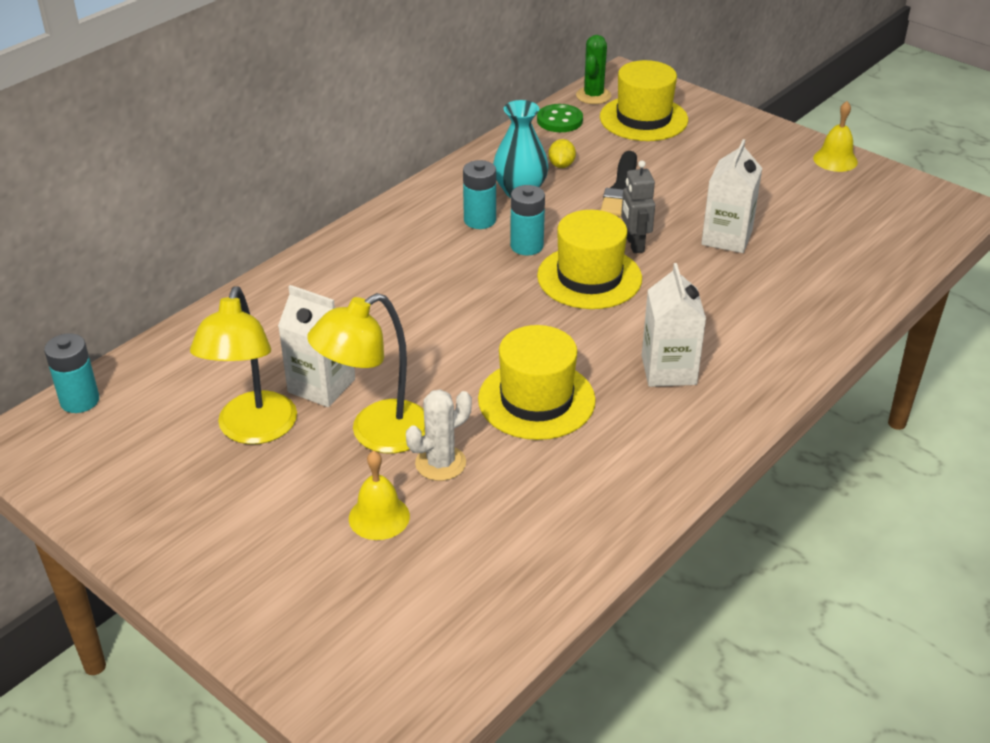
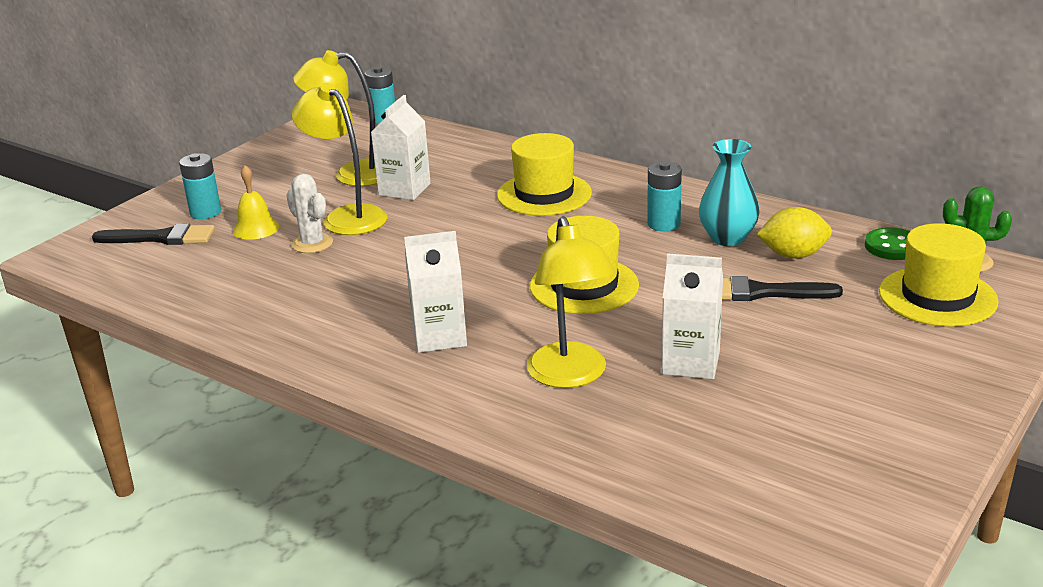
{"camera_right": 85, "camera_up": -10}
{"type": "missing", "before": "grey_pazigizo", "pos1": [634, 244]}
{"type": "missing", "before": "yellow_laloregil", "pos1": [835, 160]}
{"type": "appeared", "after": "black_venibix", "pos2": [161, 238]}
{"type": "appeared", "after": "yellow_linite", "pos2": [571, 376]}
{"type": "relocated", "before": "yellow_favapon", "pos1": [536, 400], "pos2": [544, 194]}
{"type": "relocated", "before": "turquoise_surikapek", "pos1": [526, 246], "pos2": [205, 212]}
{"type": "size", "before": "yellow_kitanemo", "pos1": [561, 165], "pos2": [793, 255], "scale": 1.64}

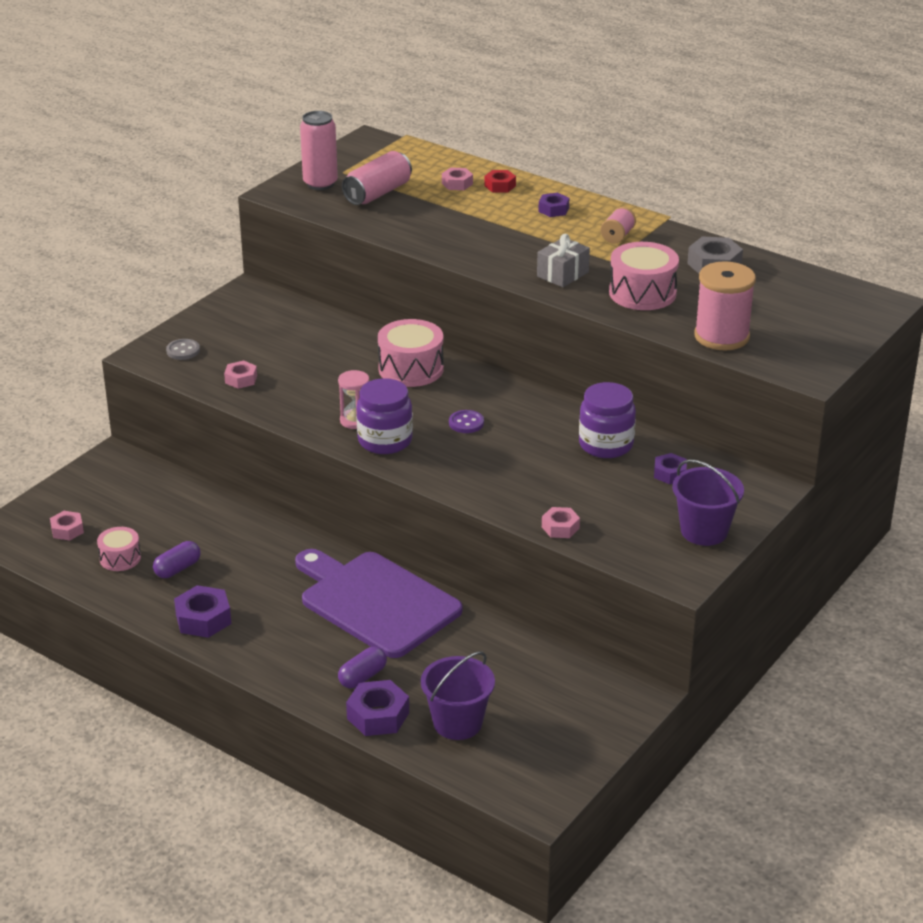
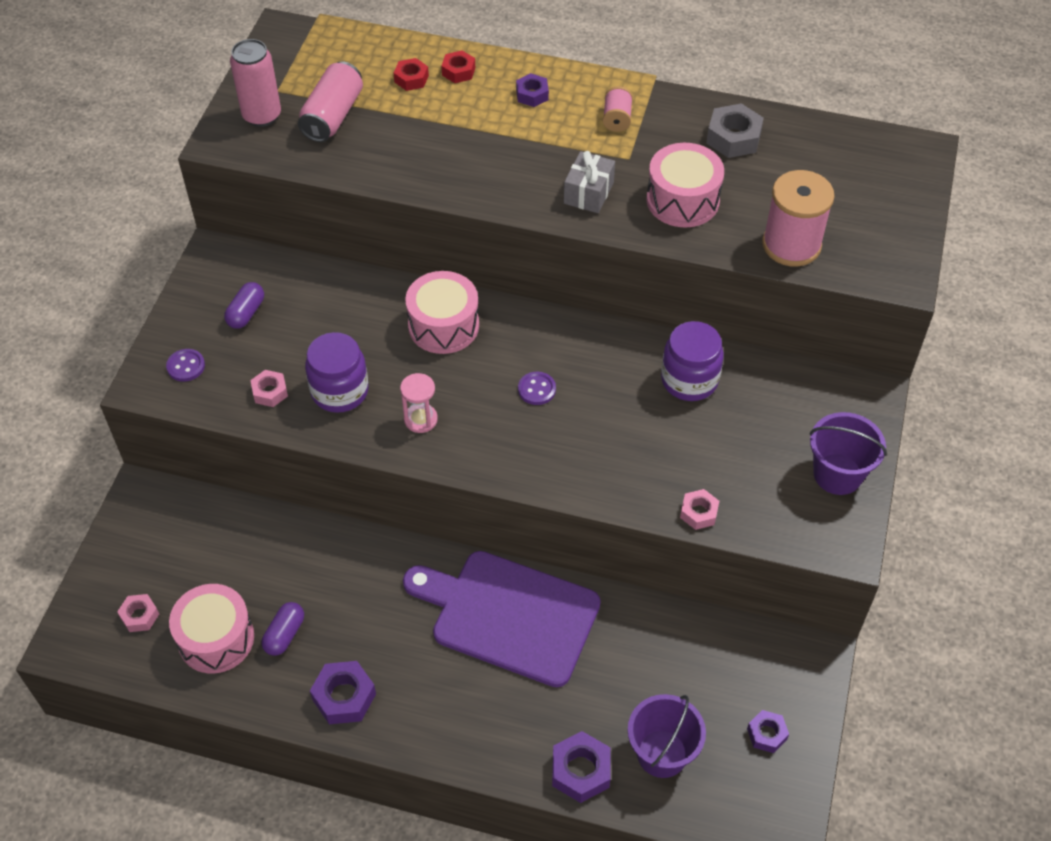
{"camera_right": -20, "camera_up": 20}
{"type": "relocated", "before": "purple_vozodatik", "pos1": [362, 677], "pos2": [246, 313]}
{"type": "relocated", "before": "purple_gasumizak", "pos1": [385, 441], "pos2": [340, 391]}
{"type": "relocated", "before": "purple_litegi", "pos1": [670, 473], "pos2": [767, 734]}
{"type": "colour", "before": "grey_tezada", "after": "purple_tezada", "pos1": [183, 351], "pos2": [186, 366]}
{"type": "colour", "before": "pink_litegi", "after": "red_litegi", "pos1": [457, 183], "pos2": [411, 79]}
{"type": "size", "before": "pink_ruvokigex", "pos1": [120, 558], "pos2": [216, 638], "scale": 1.68}

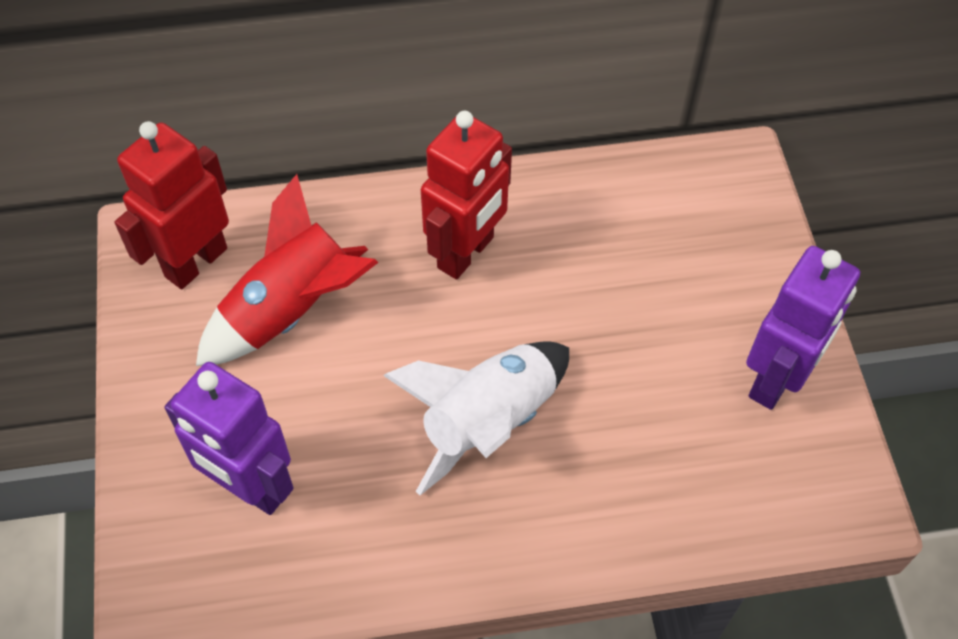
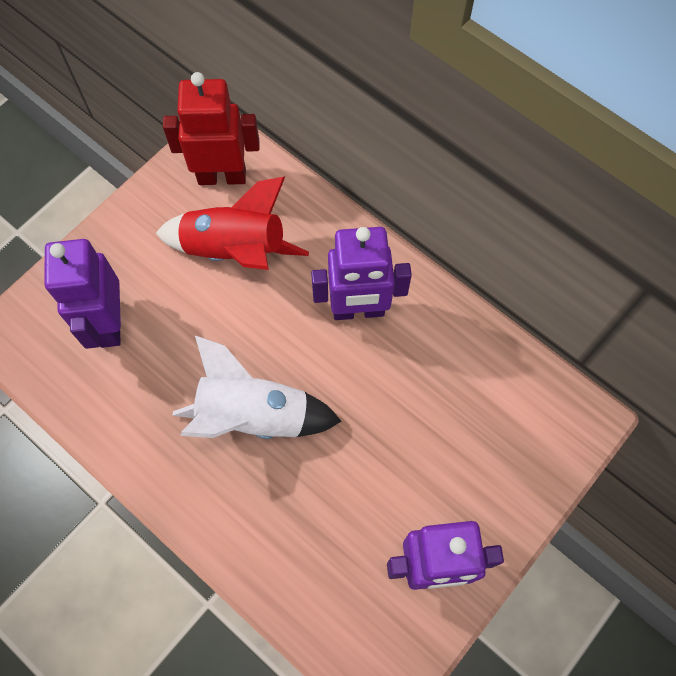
{"camera_right": 50, "camera_up": 10}
{"type": "colour", "before": "red_pazigizo", "after": "purple_pazigizo", "pos1": [466, 253], "pos2": [358, 310]}

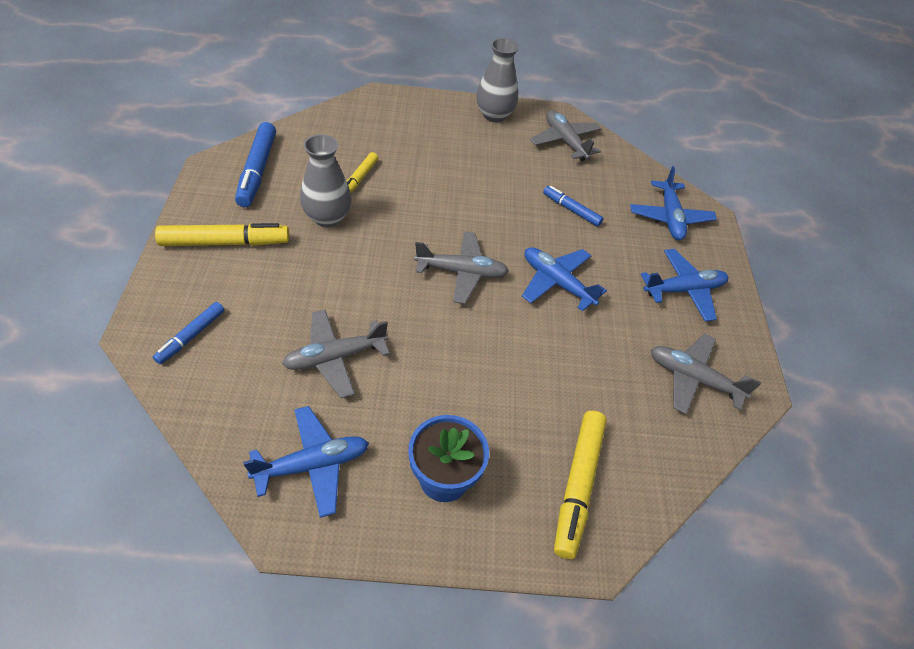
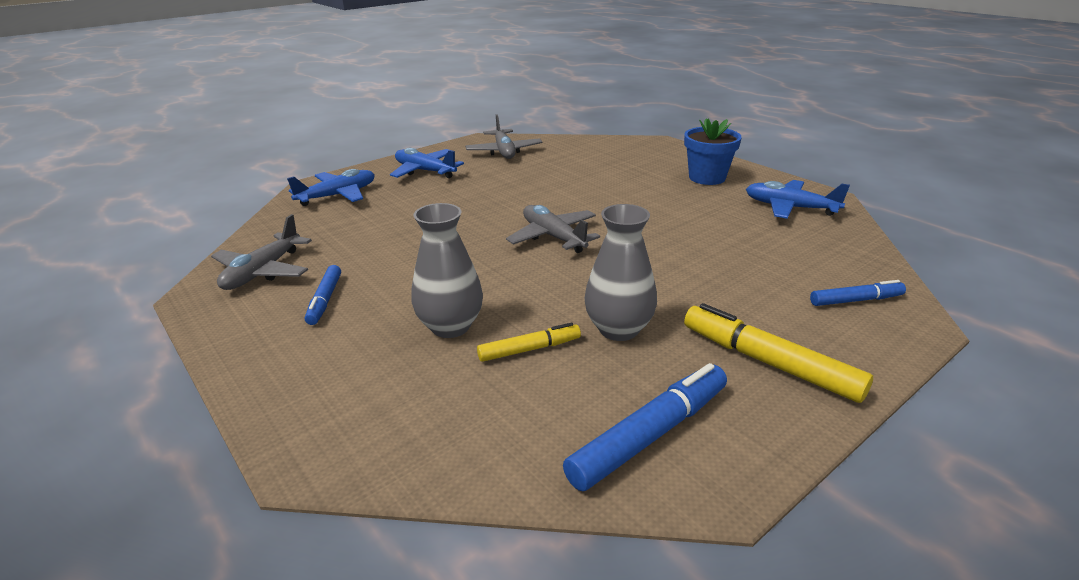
{"camera_right": -125, "camera_up": -20}
{"type": "missing", "before": "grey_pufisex", "pos1": [335, 358]}
{"type": "missing", "before": "blue_pufisex", "pos1": [557, 283]}
{"type": "missing", "before": "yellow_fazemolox", "pos1": [578, 485]}
{"type": "relocated", "before": "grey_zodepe", "pos1": [494, 115], "pos2": [450, 326]}
{"type": "relocated", "before": "blue_fazemolox", "pos1": [571, 210], "pos2": [325, 300]}

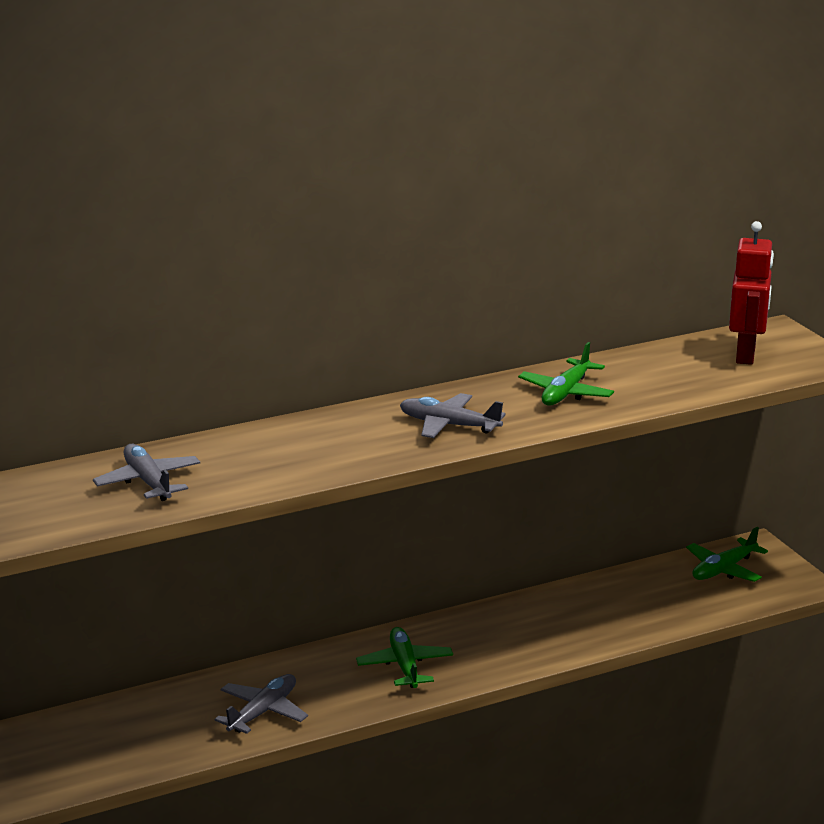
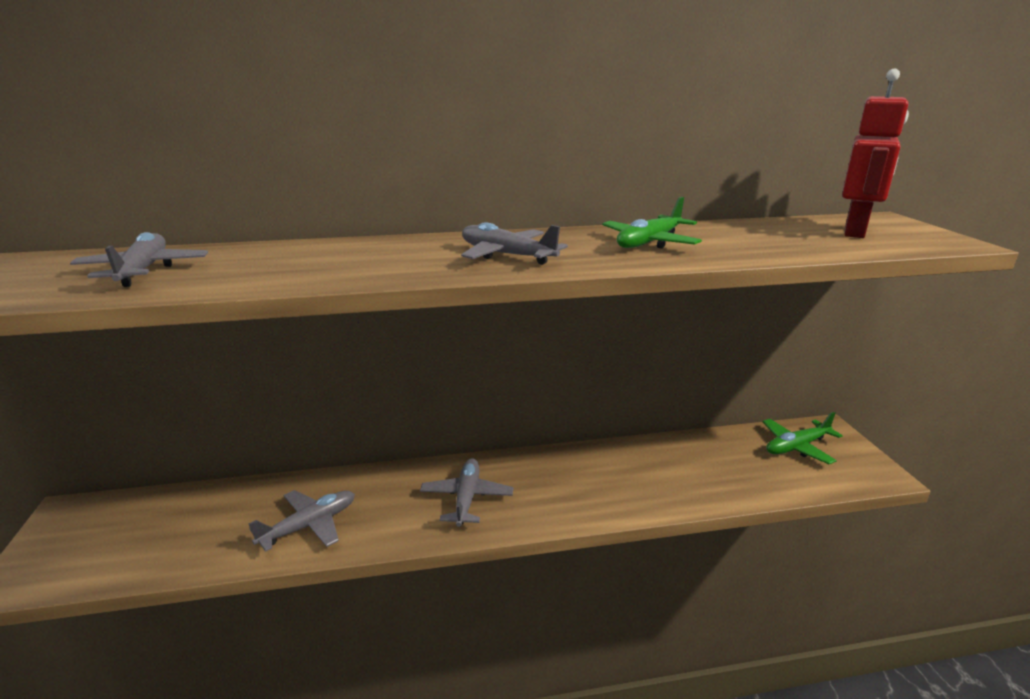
{"camera_right": 15, "camera_up": 0}
{"type": "colour", "before": "green_pufisex", "after": "grey_pufisex", "pos1": [405, 666], "pos2": [466, 498]}

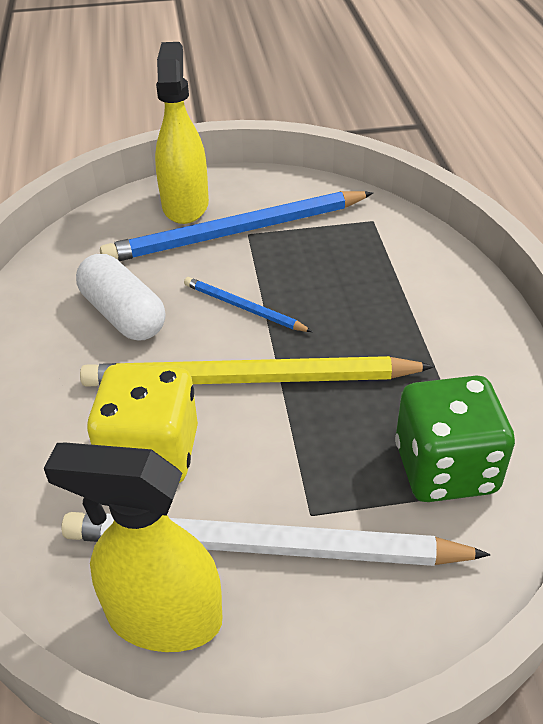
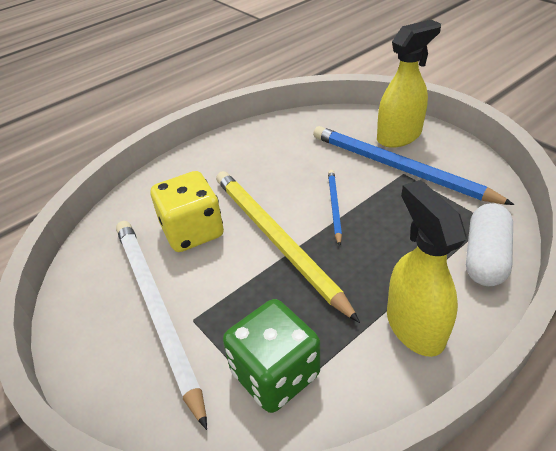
{"camera_right": 60, "camera_up": 0}
{"type": "relocated", "before": "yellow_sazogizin", "pos1": [163, 617], "pos2": [414, 326]}
{"type": "relocated", "before": "white_vozodatik", "pos1": [123, 315], "pos2": [485, 256]}

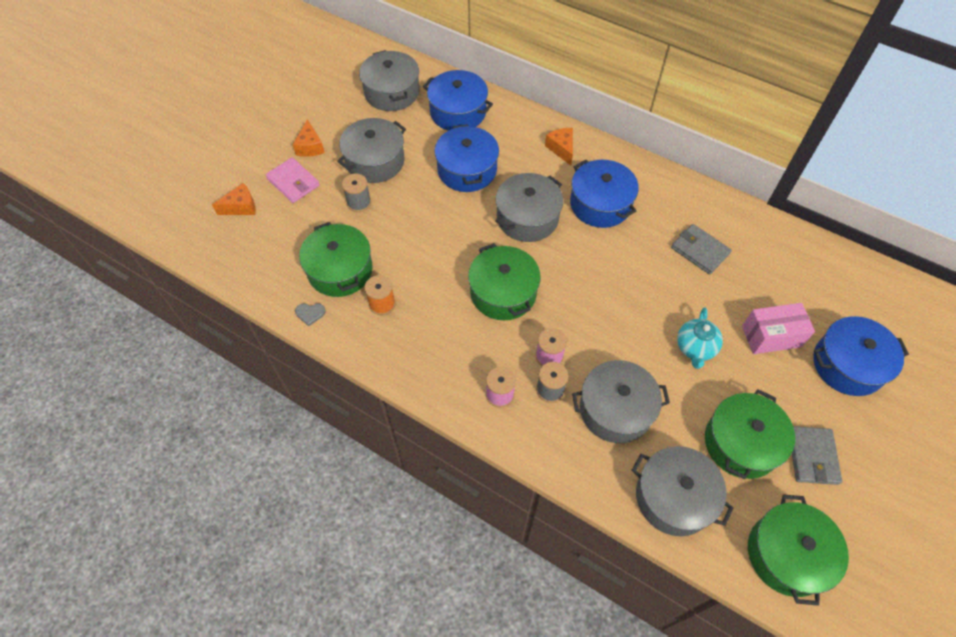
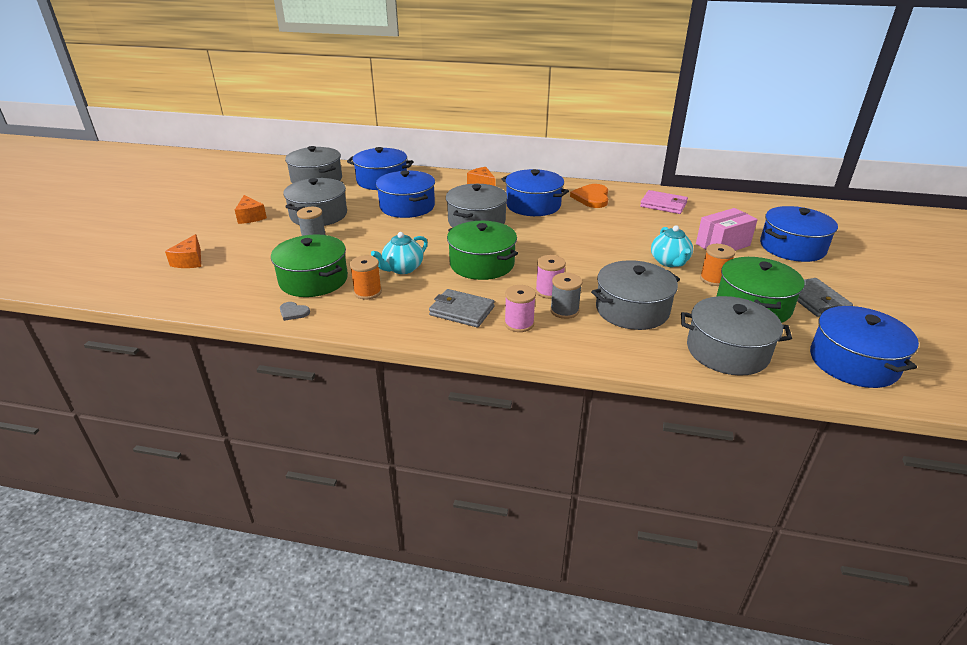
{"camera_right": -20, "camera_up": -25}
{"type": "appeared", "after": "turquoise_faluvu", "pos2": [402, 269]}
{"type": "appeared", "after": "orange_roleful", "pos2": [592, 198]}
{"type": "appeared", "after": "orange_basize", "pos2": [713, 279]}
{"type": "relocated", "before": "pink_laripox", "pos1": [293, 182], "pos2": [663, 205]}
{"type": "relocated", "before": "grey_laripox", "pos1": [699, 251], "pos2": [461, 311]}
{"type": "colour", "before": "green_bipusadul", "after": "blue_bipusadul", "pos1": [787, 554], "pos2": [853, 362]}
{"type": "spun", "before": "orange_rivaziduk", "pos1": [241, 207], "pos2": [190, 261], "turn": 135}
{"type": "spun", "before": "grey_roleful", "pos1": [310, 313], "pos2": [293, 312], "turn": 45}

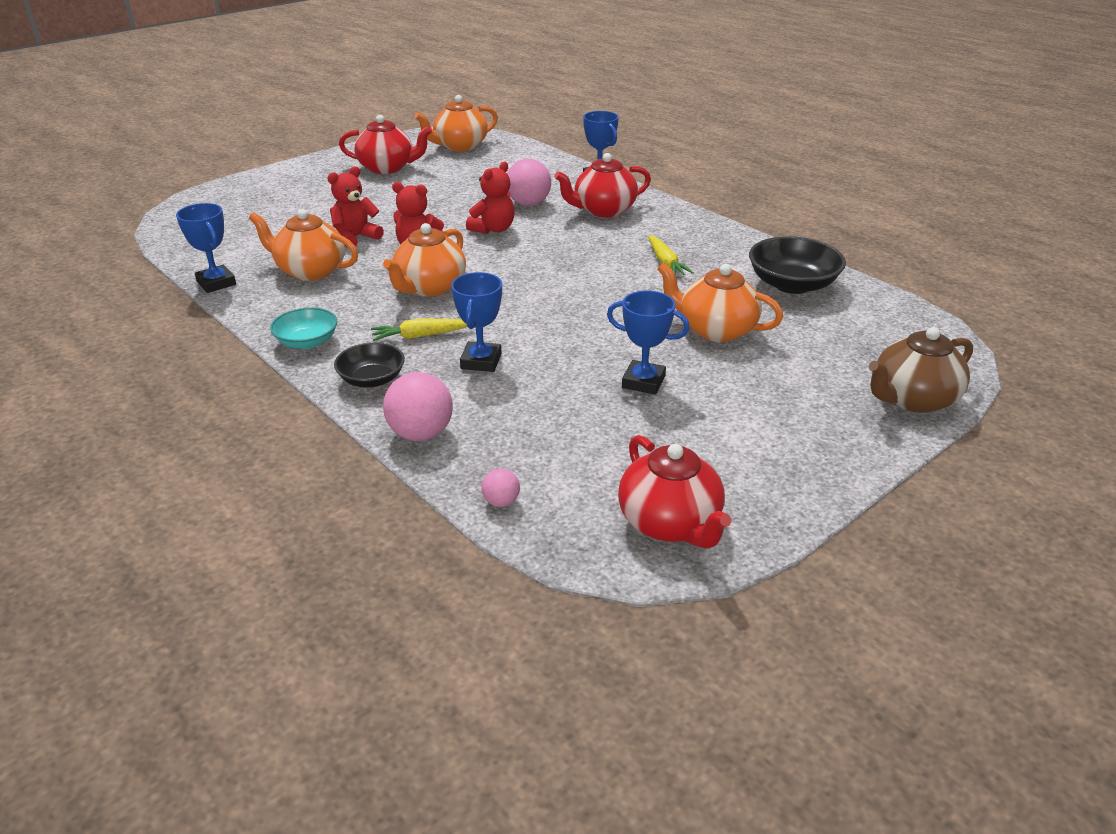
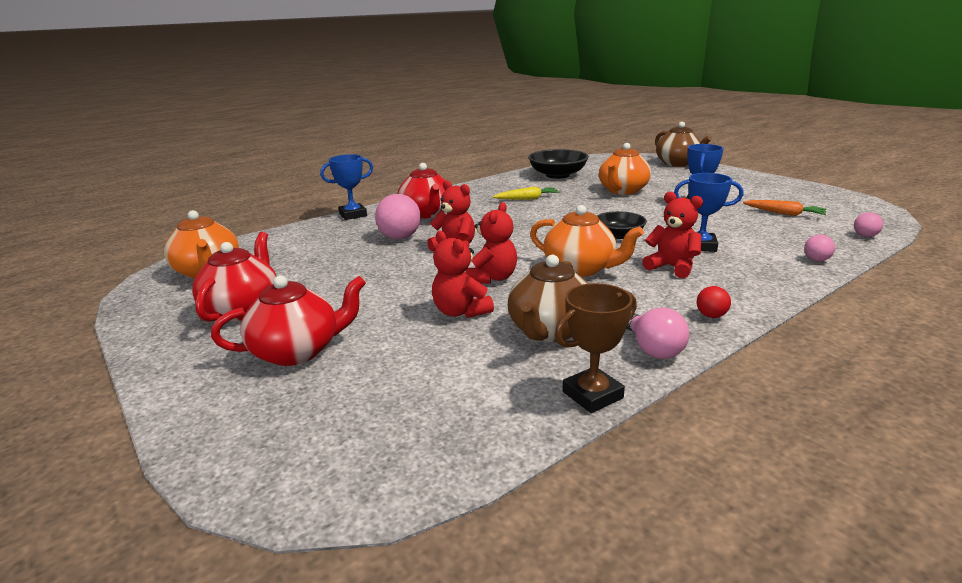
{"camera_right": -85, "camera_up": -10}
{"type": "appeared", "after": "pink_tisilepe", "pos2": [653, 349]}
{"type": "appeared", "after": "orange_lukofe", "pos2": [784, 213]}
{"type": "relocated", "before": "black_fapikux", "pos1": [372, 379], "pos2": [619, 235]}
{"type": "relocated", "before": "red_faluvu", "pos1": [670, 524], "pos2": [297, 351]}
{"type": "exchanged", "before": "turquoise_fapikux", "after": "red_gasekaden", "pos1": [307, 342], "pos2": [711, 316]}
{"type": "exchanged", "before": "yellow_lukofe", "after": "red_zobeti", "pos1": [421, 336], "pos2": [672, 267]}
{"type": "colour", "before": "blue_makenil", "after": "brown_makenil", "pos1": [216, 283], "pos2": [592, 395]}
{"type": "colour", "before": "orange_faluvu", "after": "brown_faluvu", "pos1": [310, 271], "pos2": [550, 331]}
{"type": "size", "before": "pink_gasekaden", "pos1": [421, 434], "pos2": [816, 260], "scale": 0.51}

